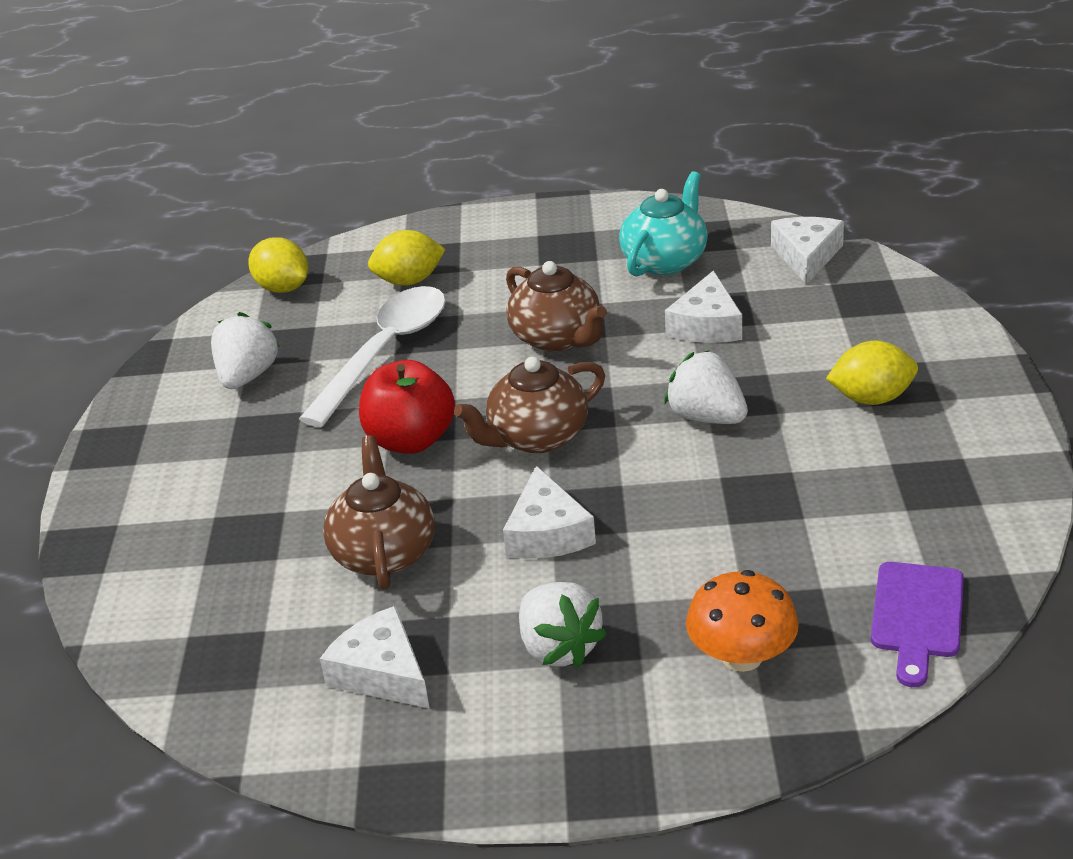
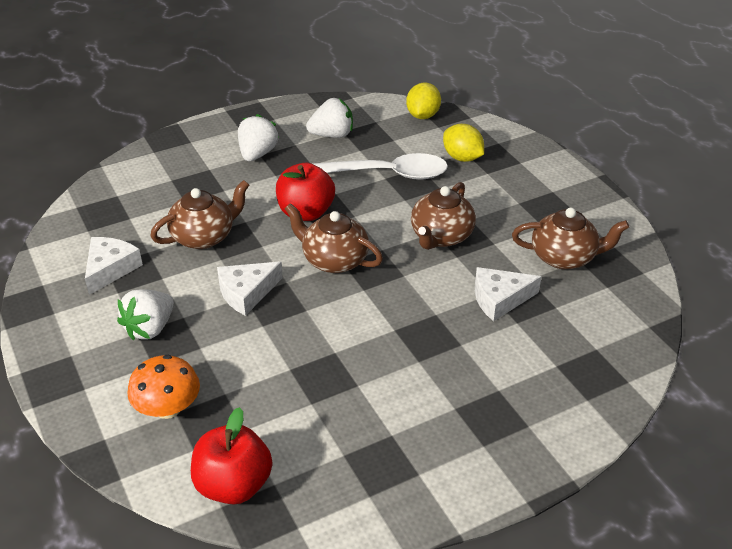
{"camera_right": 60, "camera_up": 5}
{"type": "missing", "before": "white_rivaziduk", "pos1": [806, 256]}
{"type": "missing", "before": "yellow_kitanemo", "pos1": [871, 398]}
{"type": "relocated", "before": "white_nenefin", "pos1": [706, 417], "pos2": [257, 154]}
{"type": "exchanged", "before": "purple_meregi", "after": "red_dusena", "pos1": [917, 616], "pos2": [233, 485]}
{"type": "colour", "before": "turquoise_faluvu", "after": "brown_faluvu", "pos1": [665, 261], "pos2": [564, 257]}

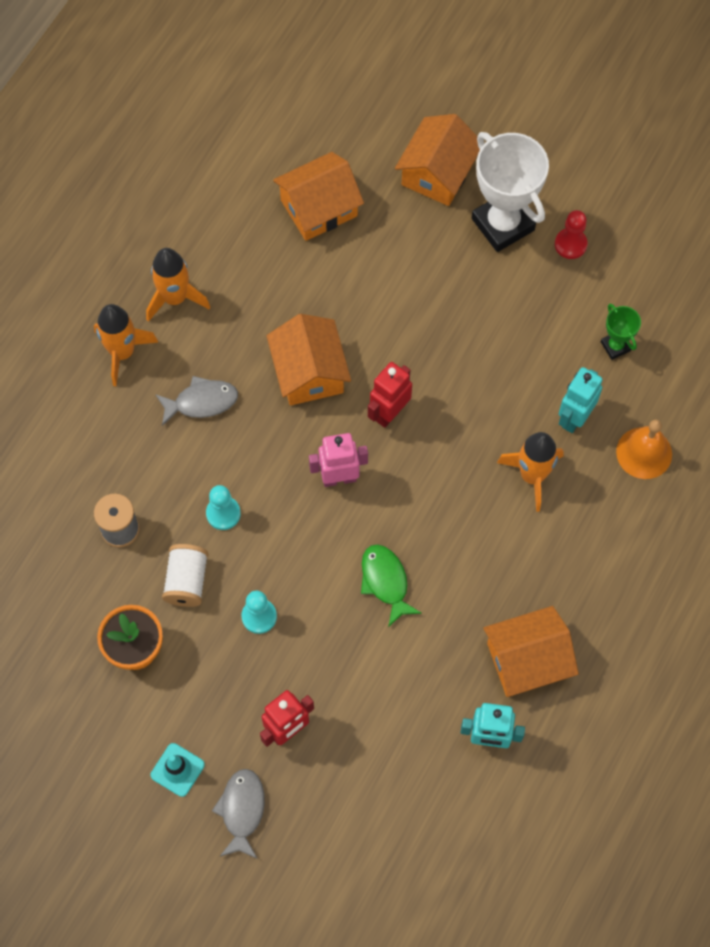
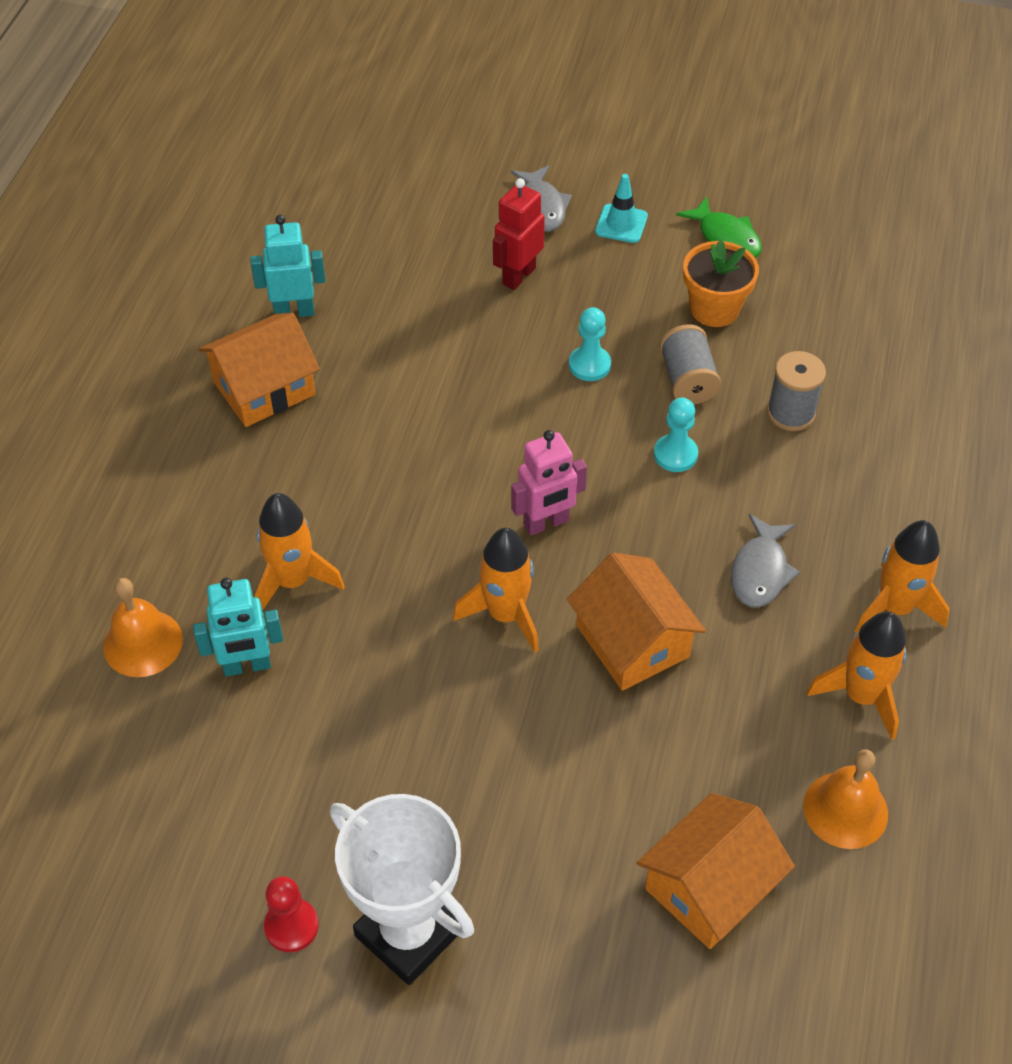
{"camera_right": 165, "camera_up": -15}
{"type": "missing", "before": "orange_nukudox", "pos1": [438, 173]}
{"type": "missing", "before": "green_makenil", "pos1": [615, 346]}
{"type": "appeared", "after": "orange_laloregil", "pos2": [845, 810]}
{"type": "relocated", "before": "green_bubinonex", "pos1": [385, 582], "pos2": [726, 238]}
{"type": "exchanged", "before": "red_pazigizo", "after": "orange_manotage", "pos1": [389, 412], "pos2": [505, 615]}
{"type": "colour", "before": "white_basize", "after": "grey_basize", "pos1": [187, 581], "pos2": [687, 380]}
{"type": "spun", "before": "grey_bubinonex", "pos1": [201, 402], "pos2": [760, 571], "turn": -45}
{"type": "spun", "before": "turquoise_pazigizo", "pos1": [574, 418], "pos2": [247, 666], "turn": 60}

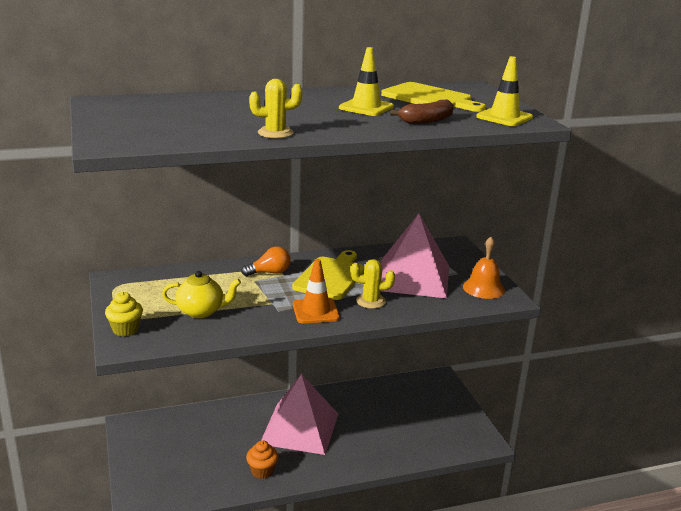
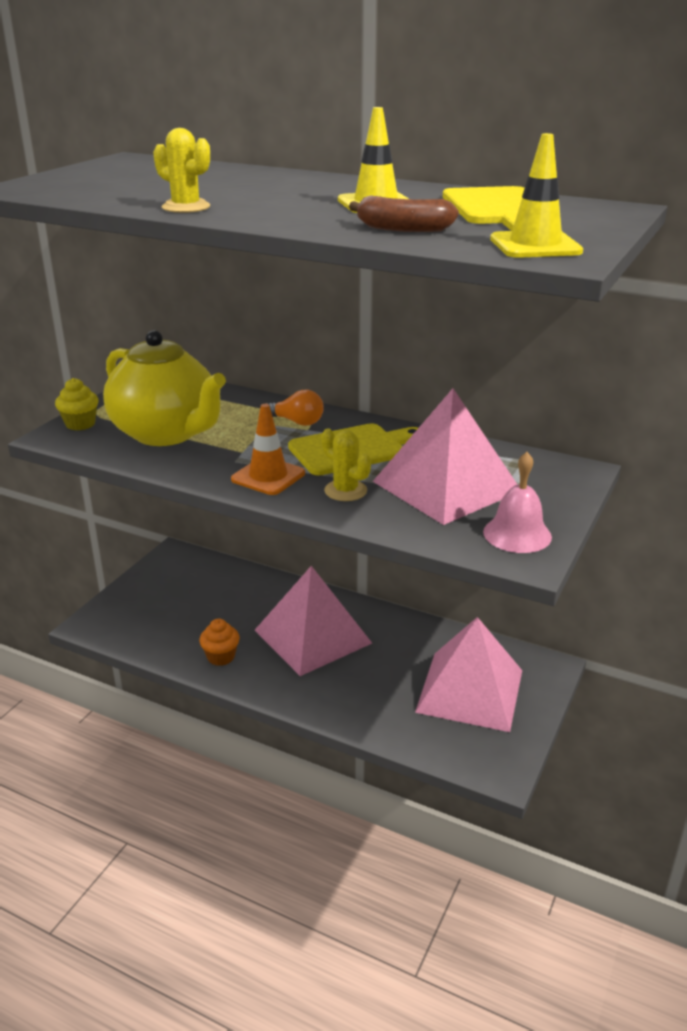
{"camera_right": 45, "camera_up": 5}
{"type": "appeared", "after": "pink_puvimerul", "pos2": [470, 690]}
{"type": "colour", "before": "orange_laloregil", "after": "pink_laloregil", "pos1": [483, 288], "pos2": [517, 534]}
{"type": "size", "before": "yellow_faluvu", "pos1": [201, 311], "pos2": [166, 433], "scale": 1.9}

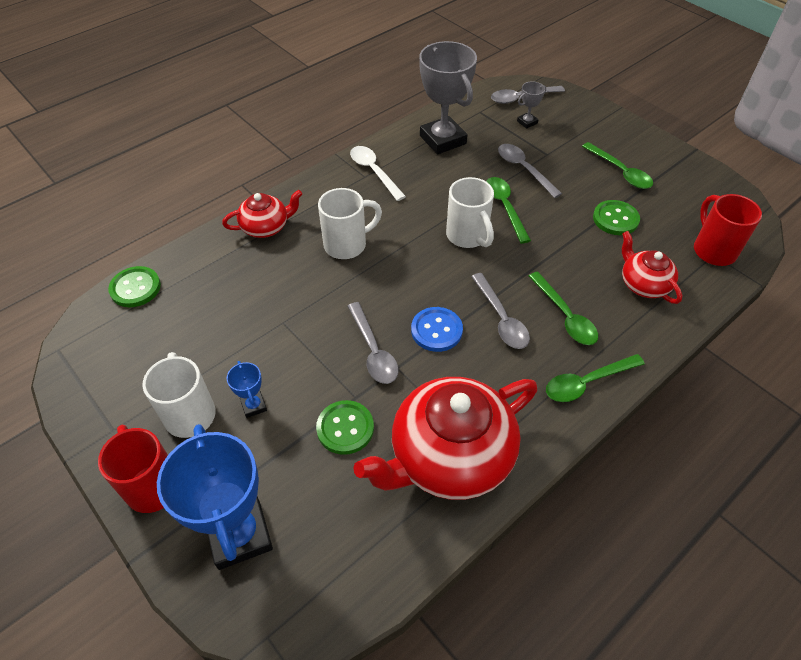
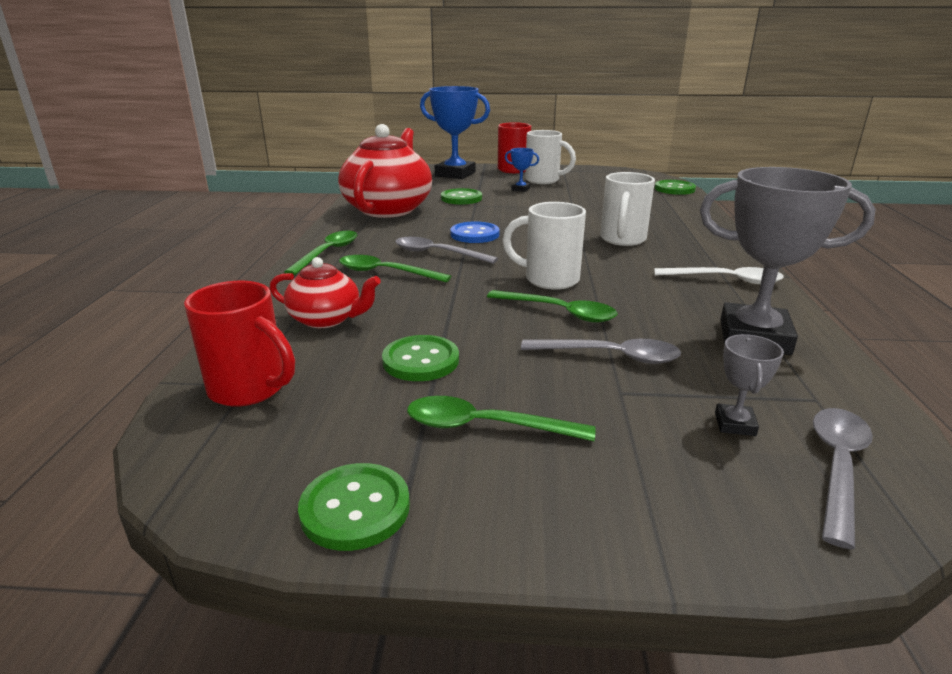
{"camera_right": 135, "camera_up": -25}
{"type": "missing", "before": "red_faluvu", "pos1": [266, 227]}
{"type": "missing", "before": "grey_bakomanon", "pos1": [373, 351]}
{"type": "appeared", "after": "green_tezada", "pos2": [355, 508]}

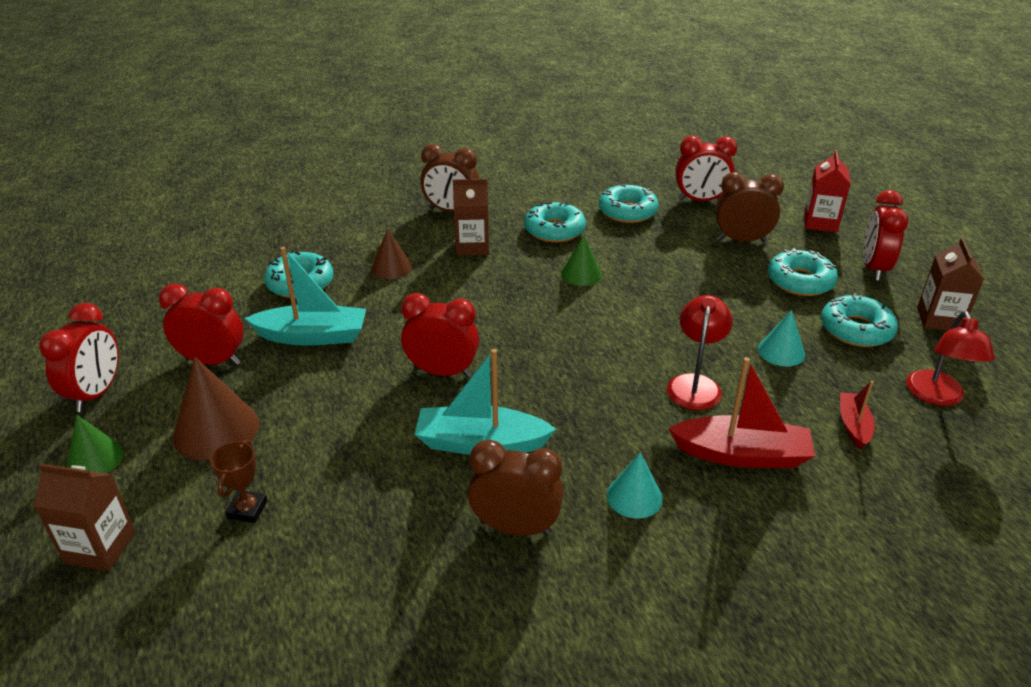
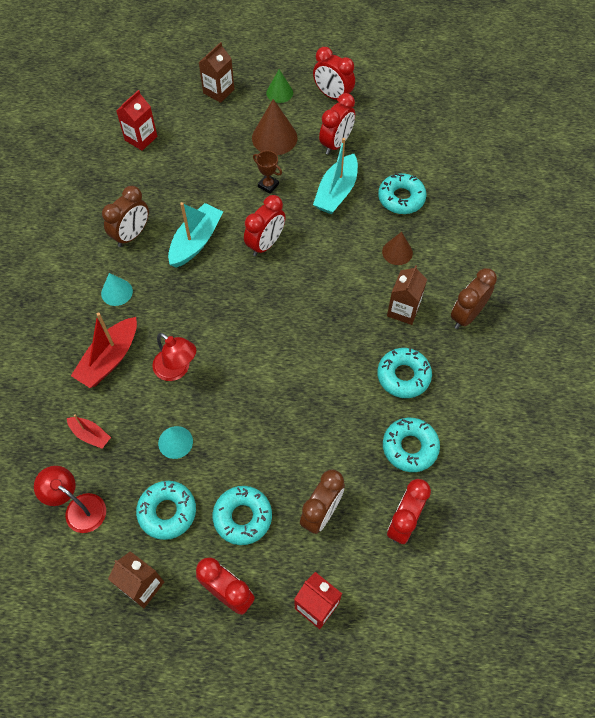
{"camera_right": 115, "camera_up": 25}
{"type": "missing", "before": "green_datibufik", "pos1": [581, 274]}
{"type": "appeared", "after": "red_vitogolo", "pos2": [141, 138]}
{"type": "relocated", "before": "brown_makenil", "pos1": [247, 509], "pos2": [268, 185]}

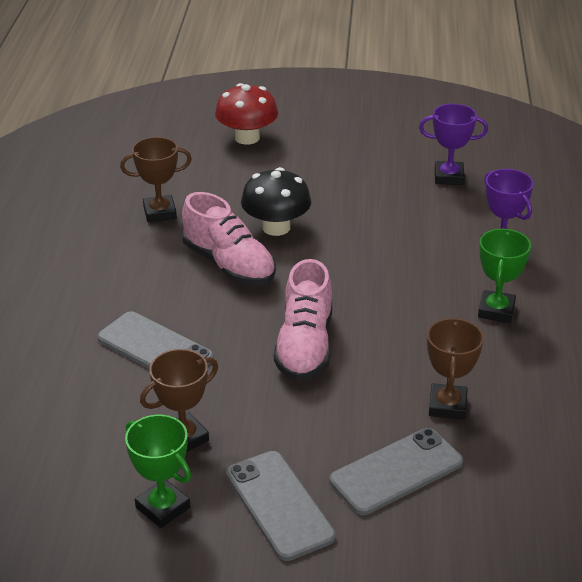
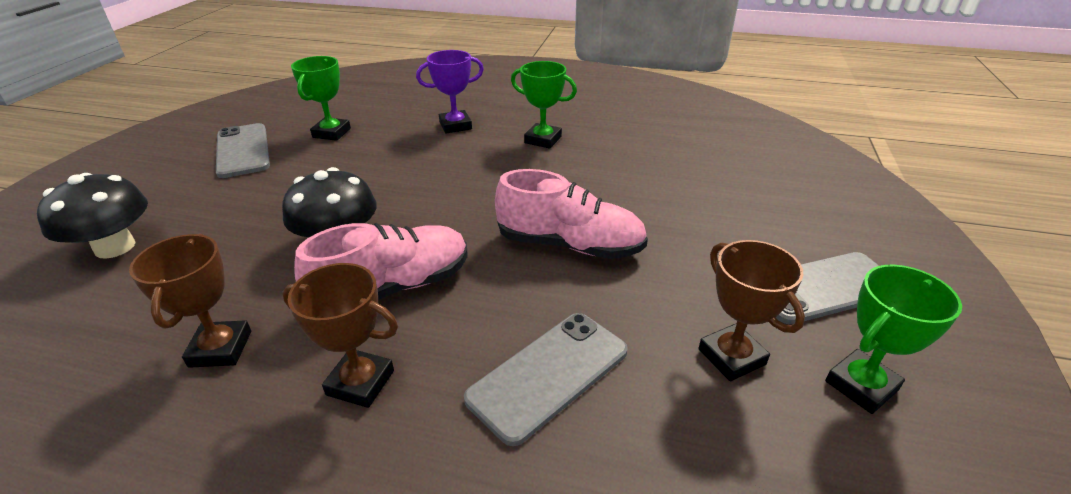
{"camera_right": -80, "camera_up": 0}
{"type": "relocated", "before": "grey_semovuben", "pos1": [396, 472], "pos2": [243, 150]}
{"type": "relocated", "before": "brown_makenil", "pos1": [447, 406], "pos2": [360, 382]}
{"type": "colour", "before": "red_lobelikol", "after": "black_lobelikol", "pos1": [247, 138], "pos2": [115, 247]}
{"type": "colour", "before": "purple_makenil", "after": "green_makenil", "pos1": [449, 177], "pos2": [331, 133]}

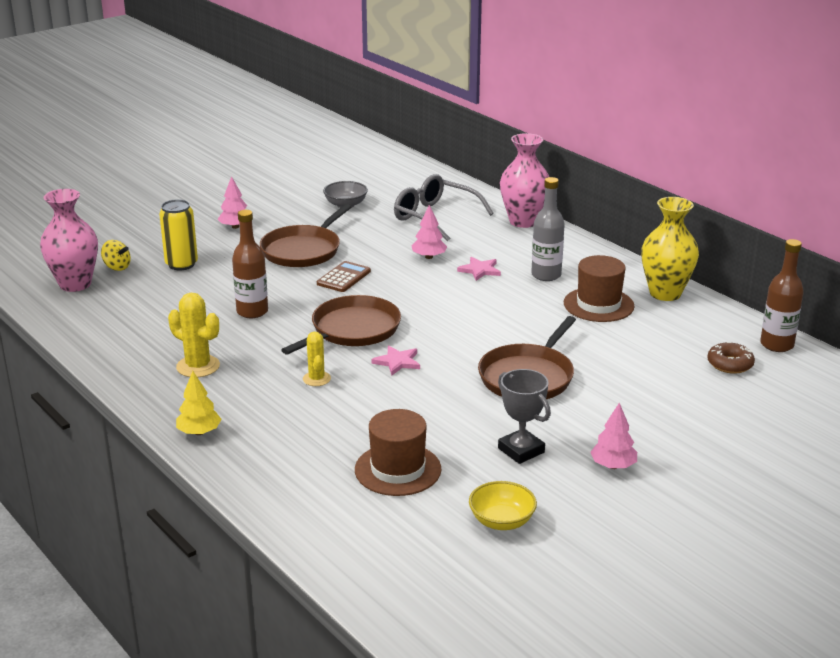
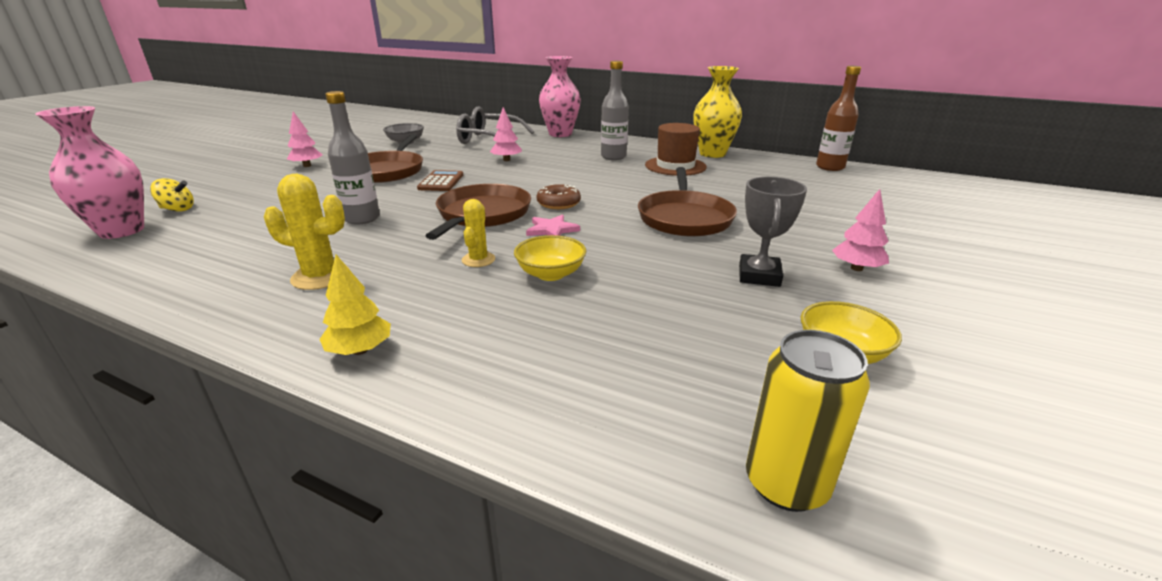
{"camera_right": -25, "camera_up": 0}
{"type": "missing", "before": "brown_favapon", "pos1": [398, 469]}
{"type": "missing", "before": "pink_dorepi", "pos1": [480, 270]}
{"type": "appeared", "after": "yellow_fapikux", "pos2": [550, 274]}
{"type": "relocated", "before": "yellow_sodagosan", "pos1": [181, 264], "pos2": [786, 484]}
{"type": "relocated", "before": "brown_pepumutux", "pos1": [730, 364], "pos2": [558, 203]}
{"type": "colour", "before": "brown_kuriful", "after": "grey_kuriful", "pos1": [252, 312], "pos2": [362, 218]}
{"type": "spun", "before": "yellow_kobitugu", "pos1": [316, 379], "pos2": [478, 260], "turn": 45}
{"type": "spun", "before": "grey_makenil", "pos1": [521, 450], "pos2": [759, 275], "turn": 75}

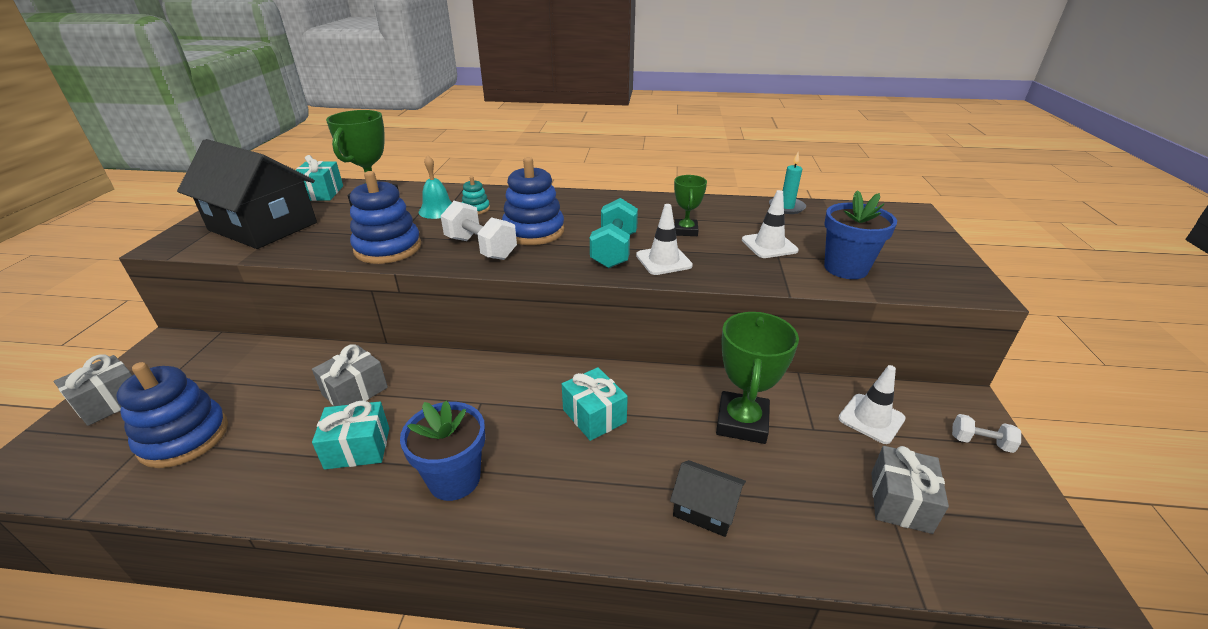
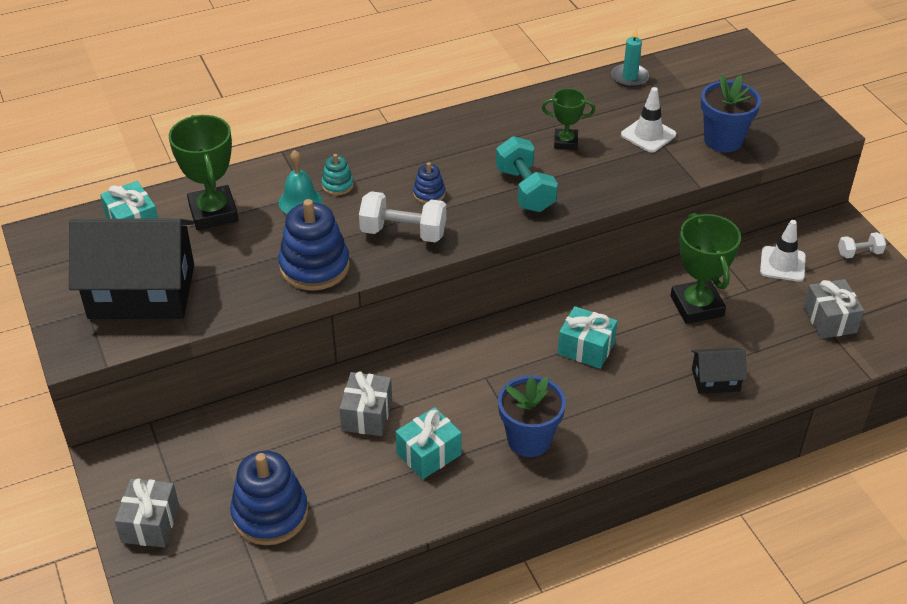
{"camera_right": -30, "camera_up": 10}
{"type": "missing", "before": "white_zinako", "pos1": [663, 260]}
{"type": "spun", "before": "green_makenil", "pos1": [686, 231], "pos2": [565, 142], "turn": -60}
{"type": "size", "before": "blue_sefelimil", "pos1": [533, 231], "pos2": [429, 194], "scale": 0.49}

